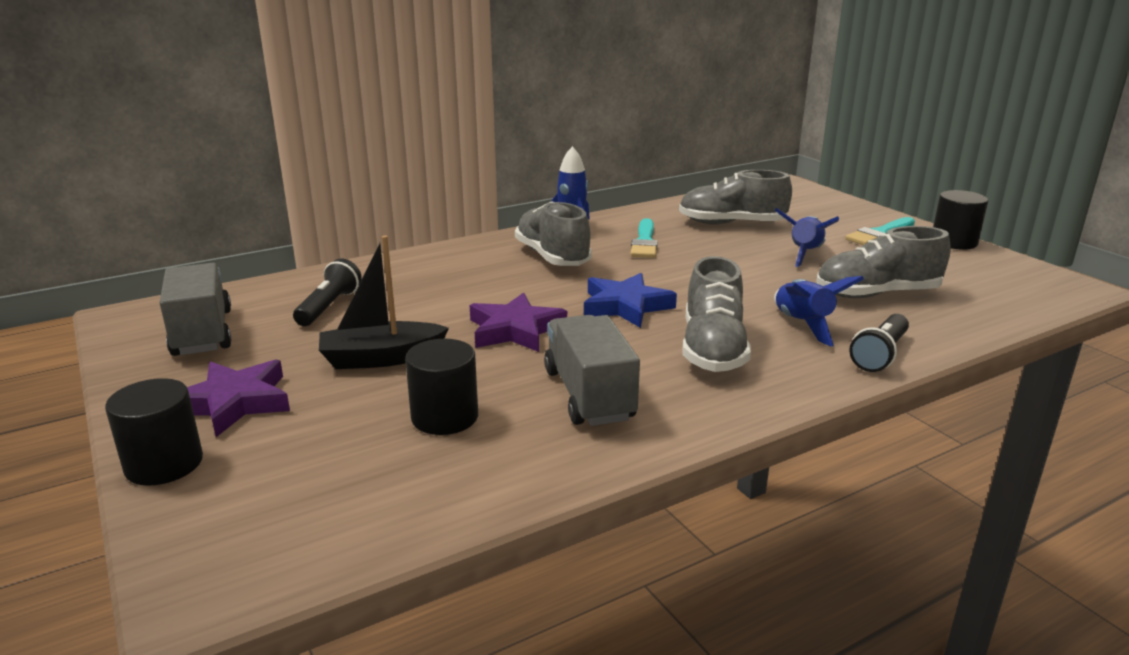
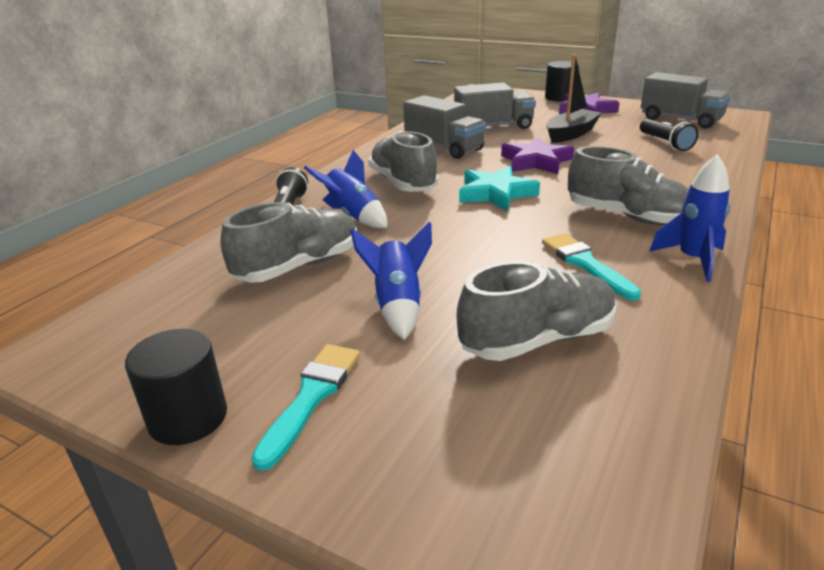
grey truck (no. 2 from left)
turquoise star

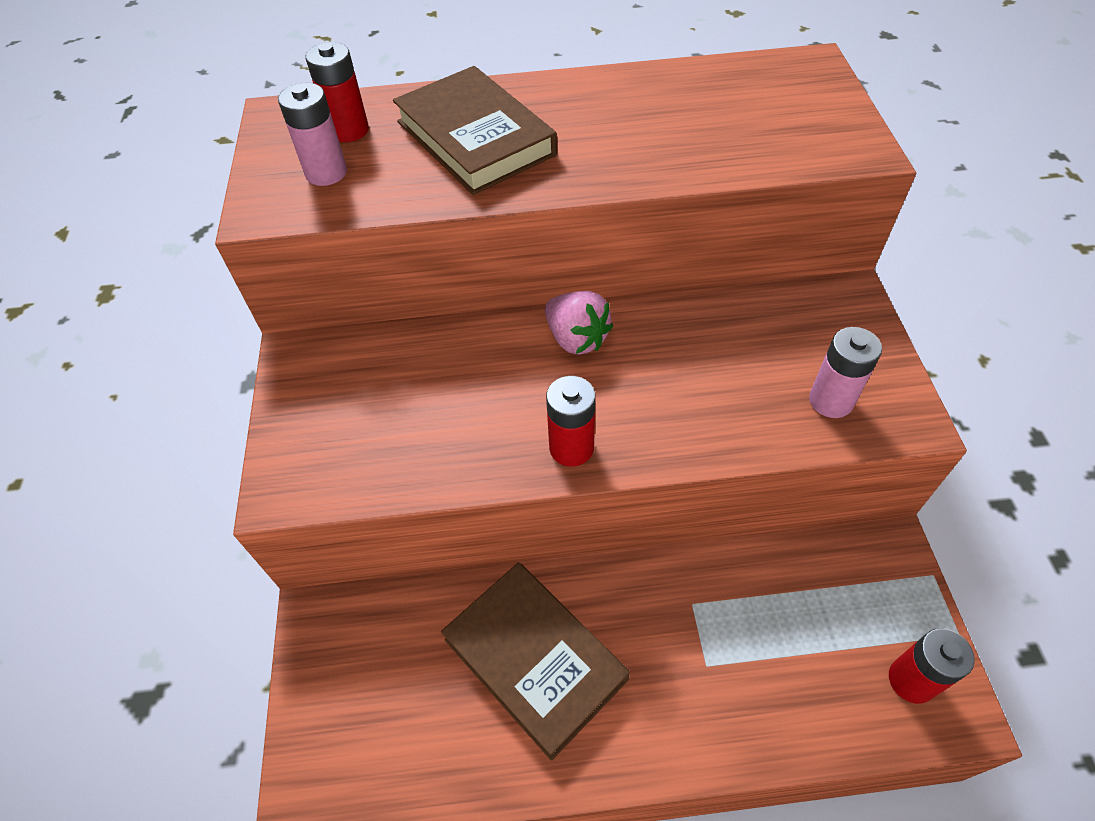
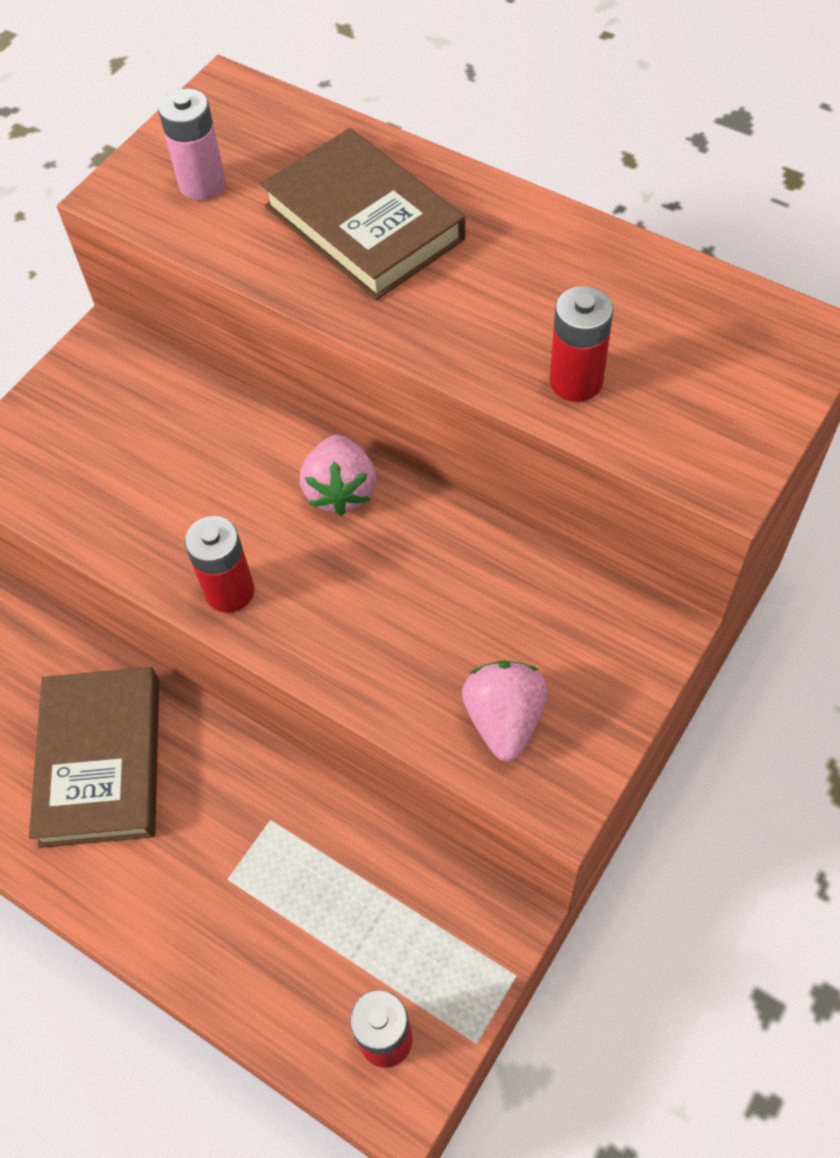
brown book (no. 2 from left)
pink strawberry (no. 2 from left)
red battery (no. 3 from left)

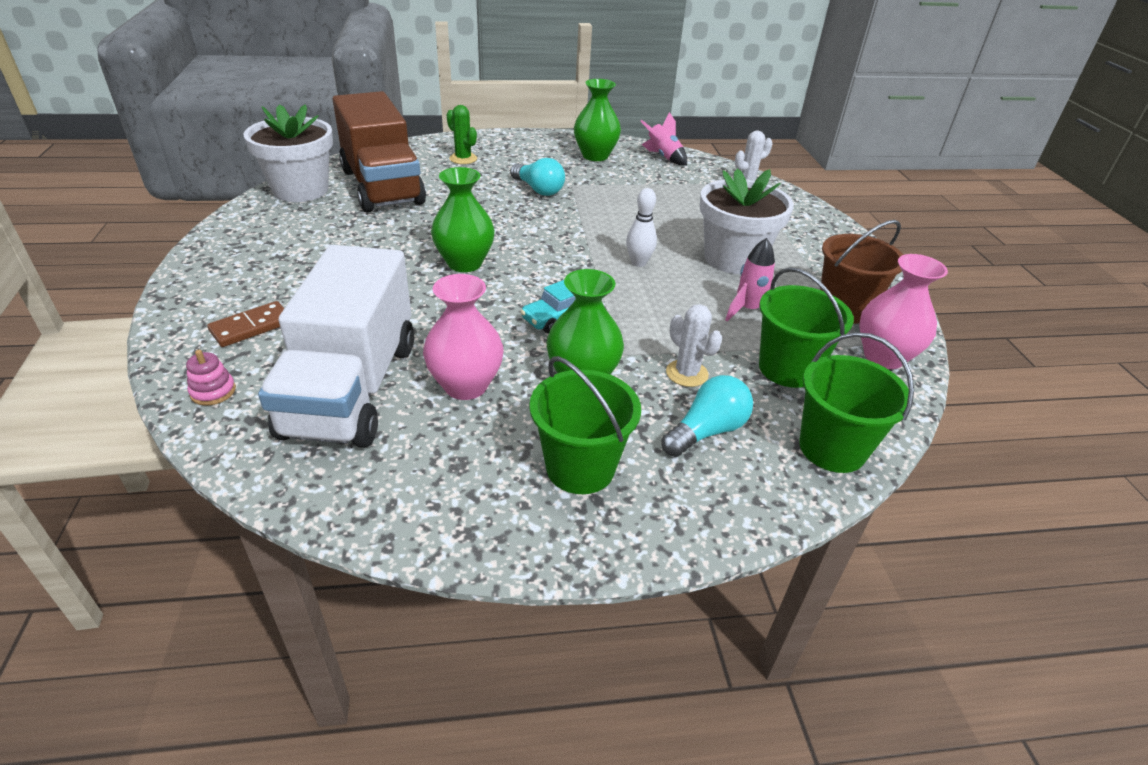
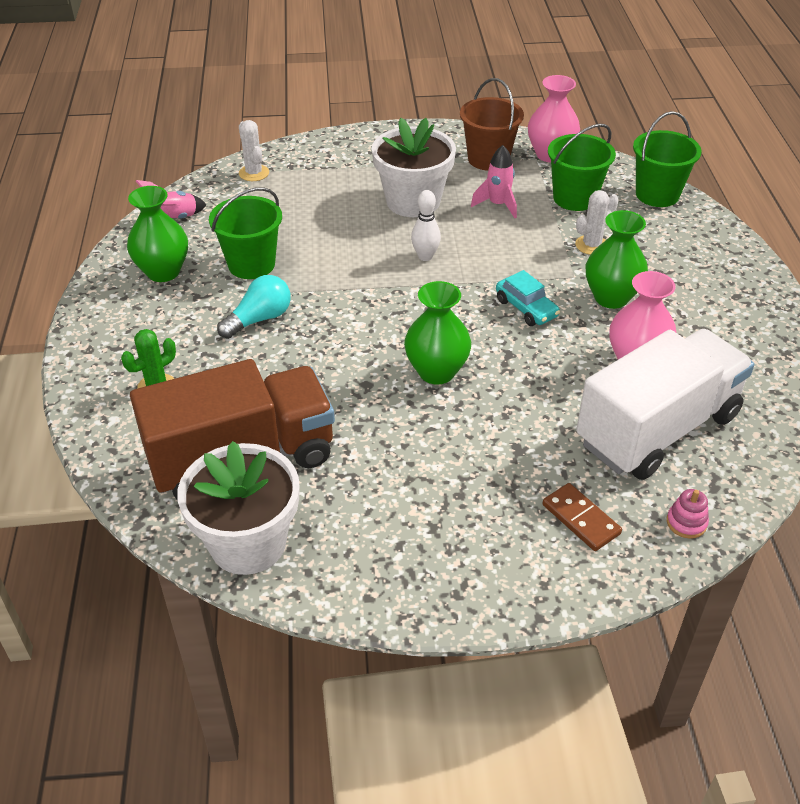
green bucket (no. 1 from left)
white truck
turquoise light bulb (no. 2 from left in the first image)

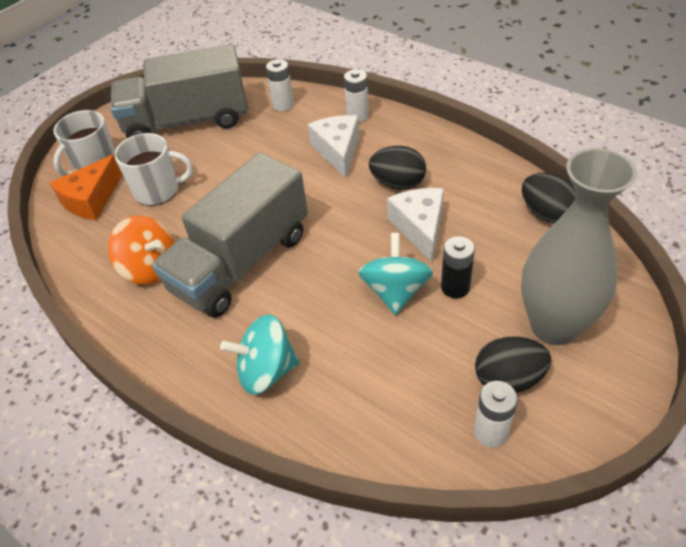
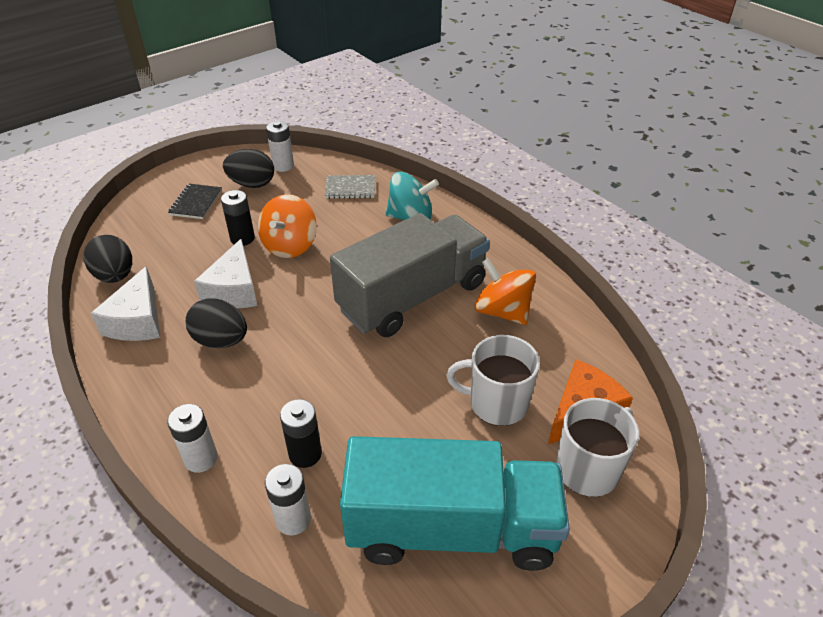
white cheese (no. 1 from left)
black notebook
orange spinning top (no. 1 from left)
black battery (no. 2 from left)
grey notebook
turquoise truck

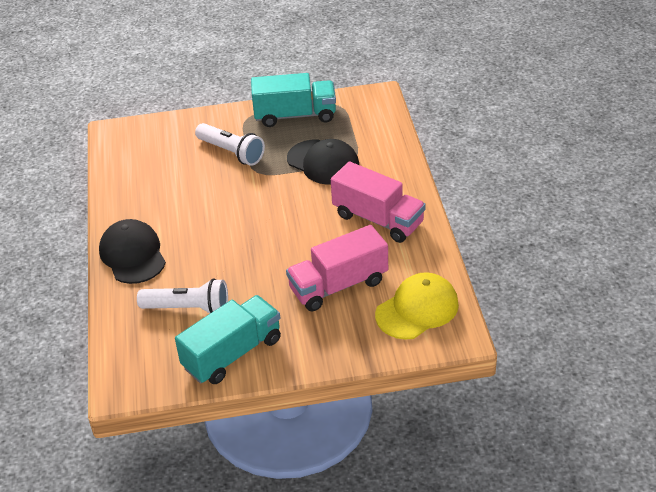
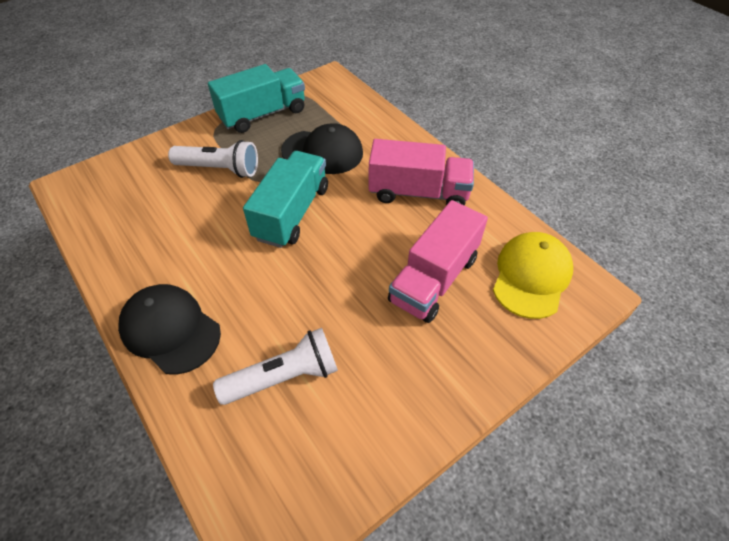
turquoise truck (no. 2 from left)

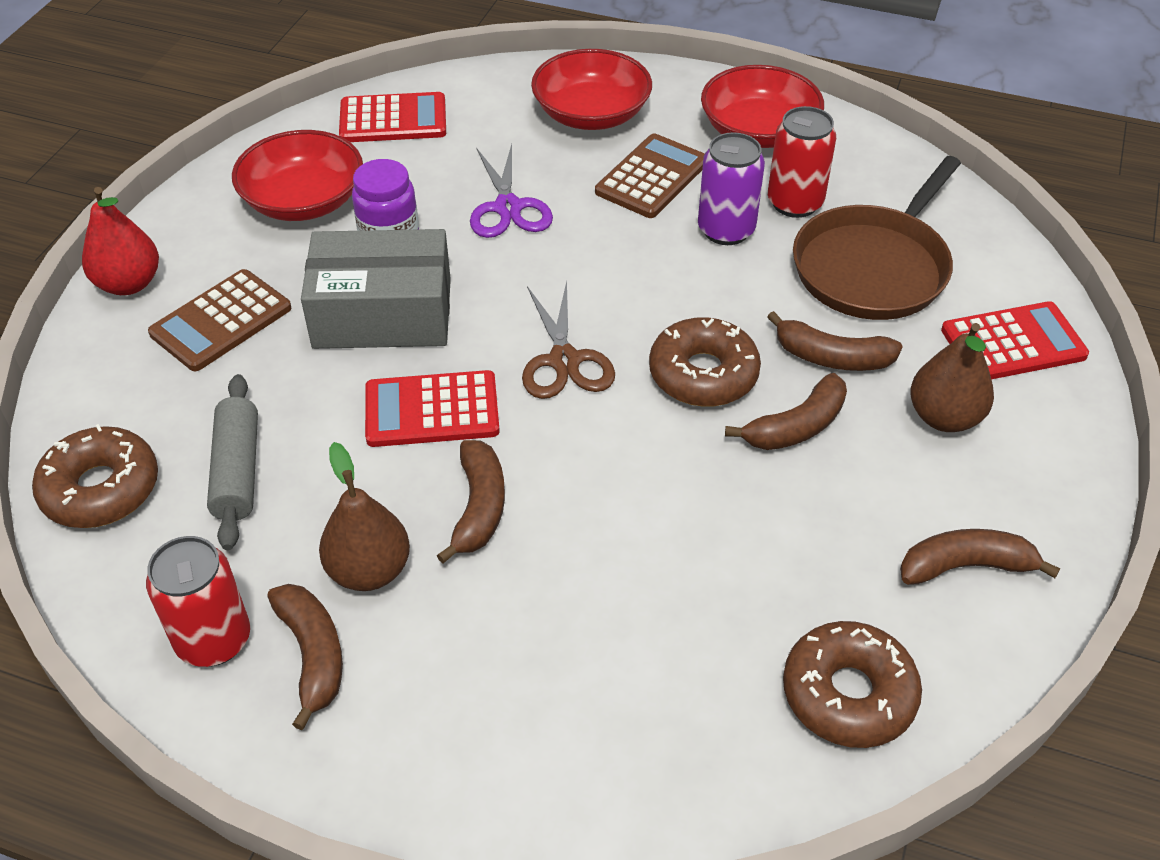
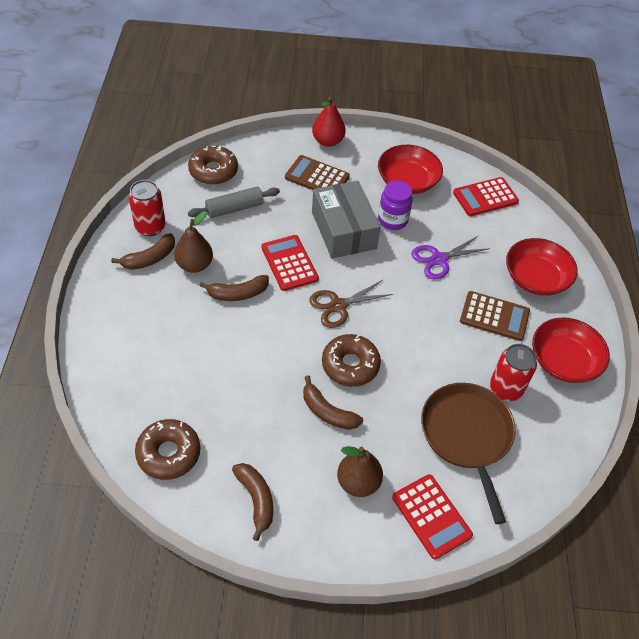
brown pan
red calculator (no. 3 from left)
purple can
brown banana (no. 4 from left in the first image)

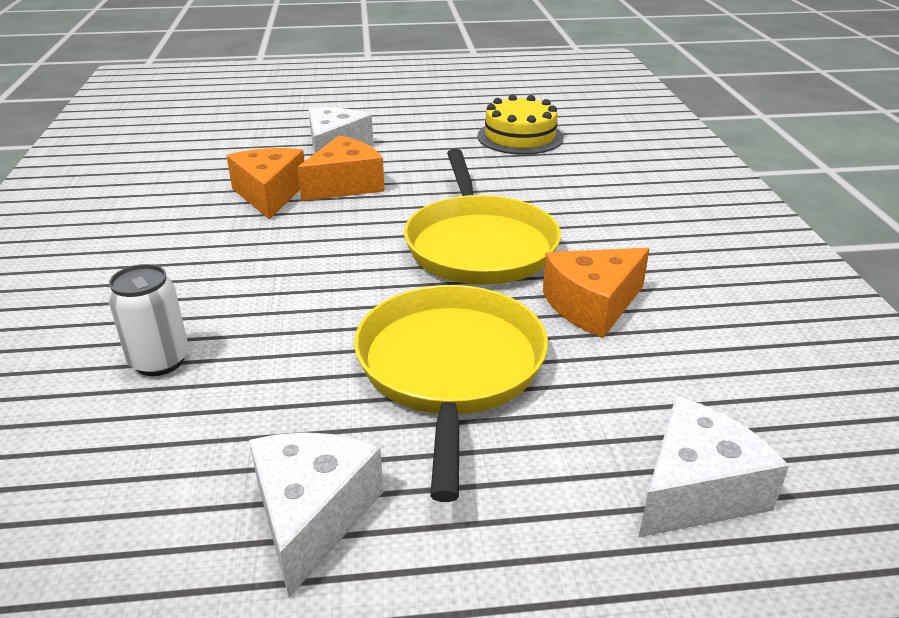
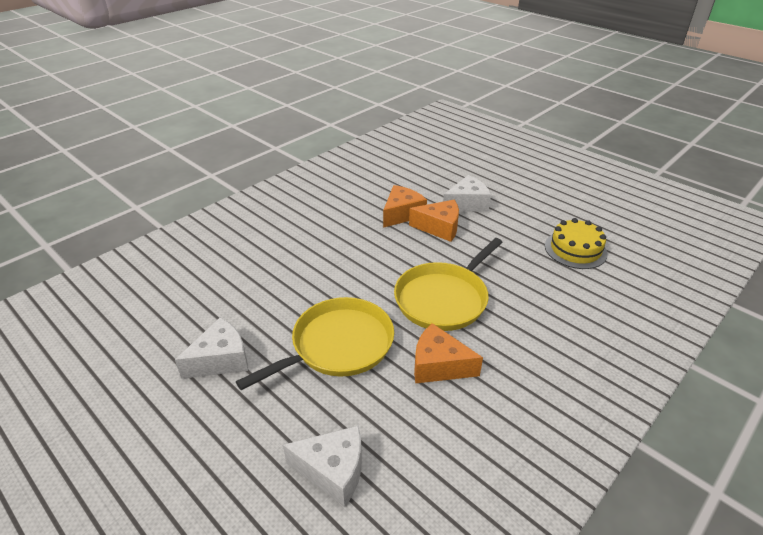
white can

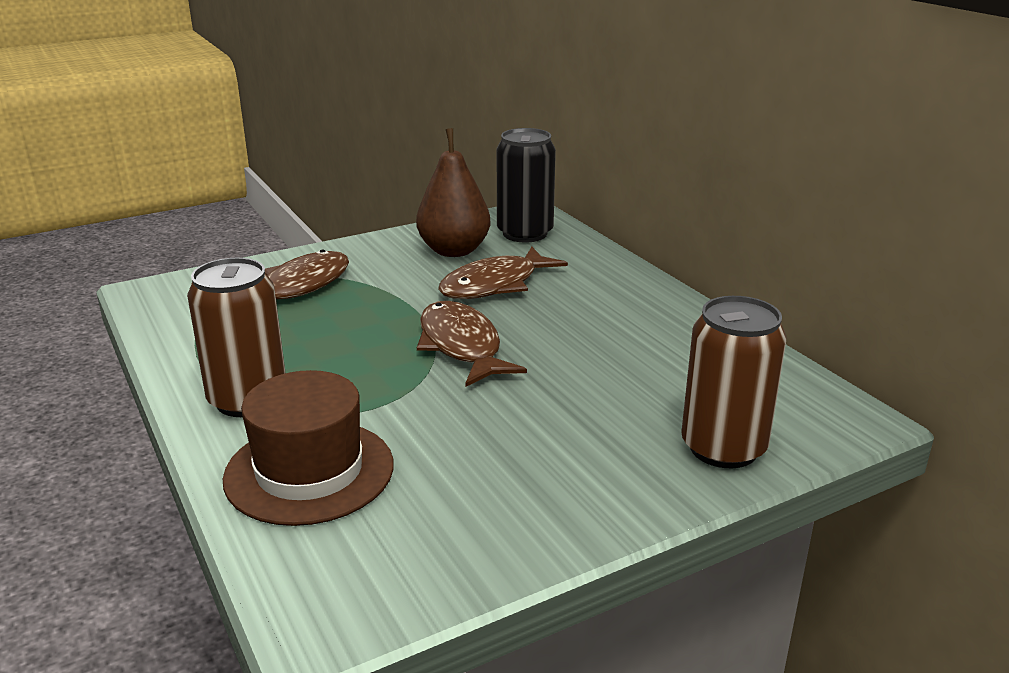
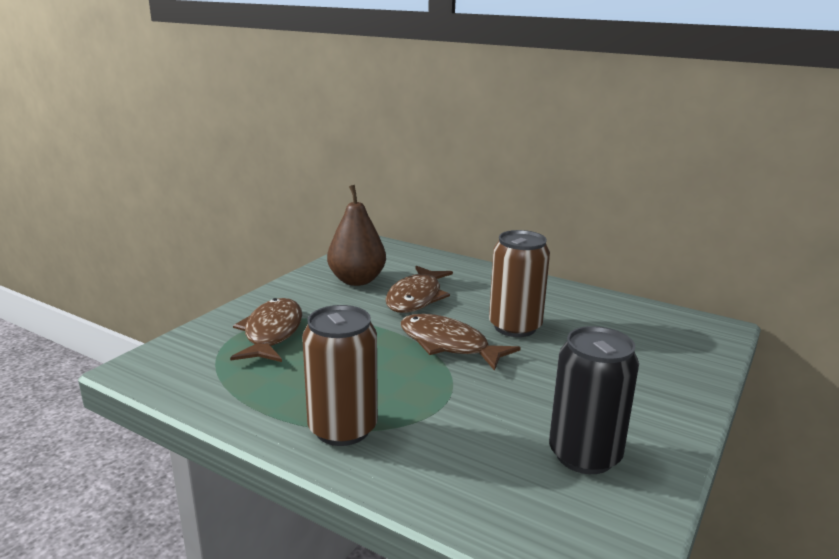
brown can (no. 2 from left)
black can
brown hat

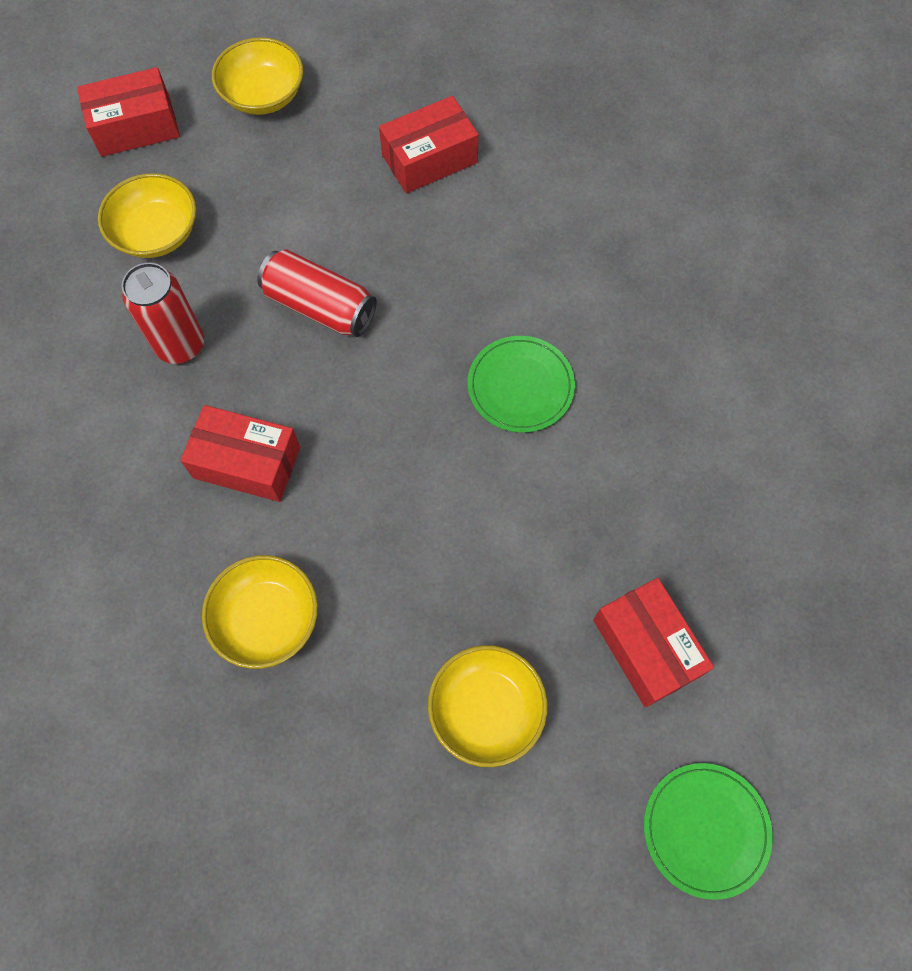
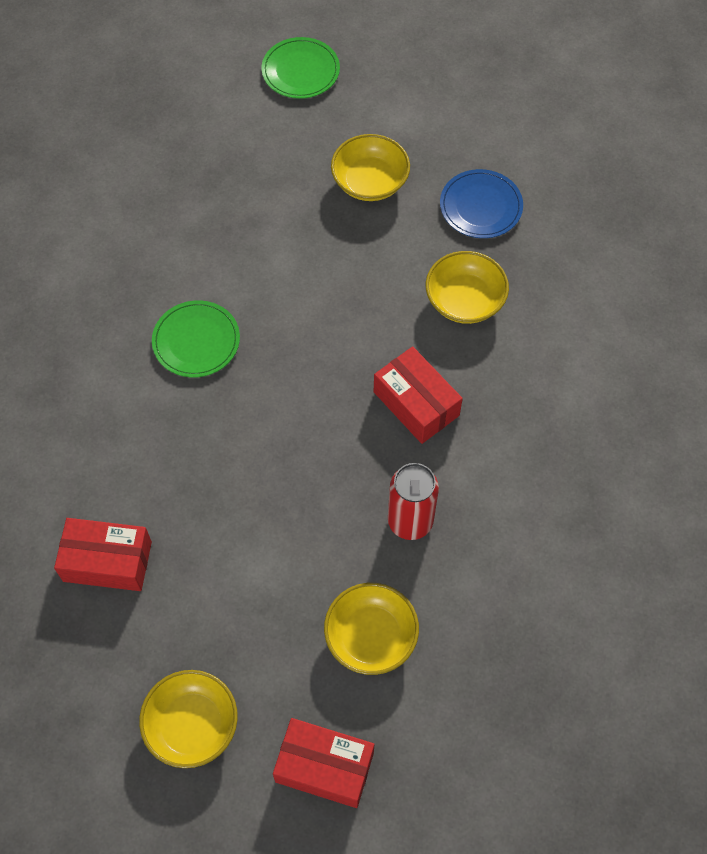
blue plate
red can (no. 2 from left in the first image)
red box (no. 4 from left in the first image)

